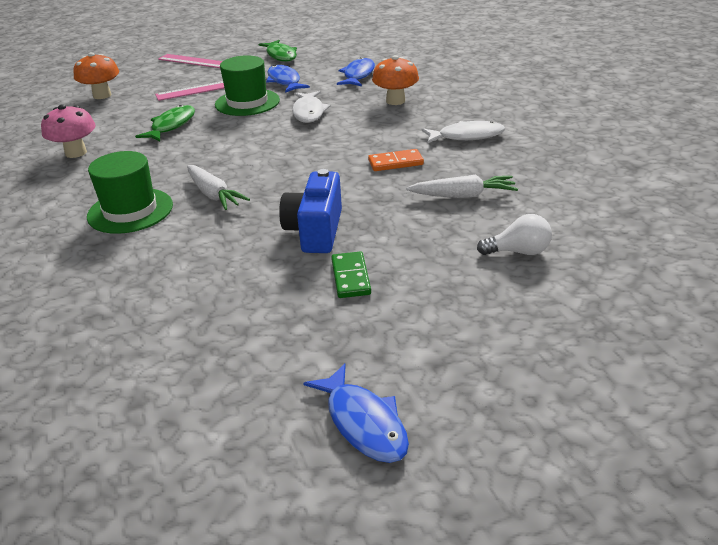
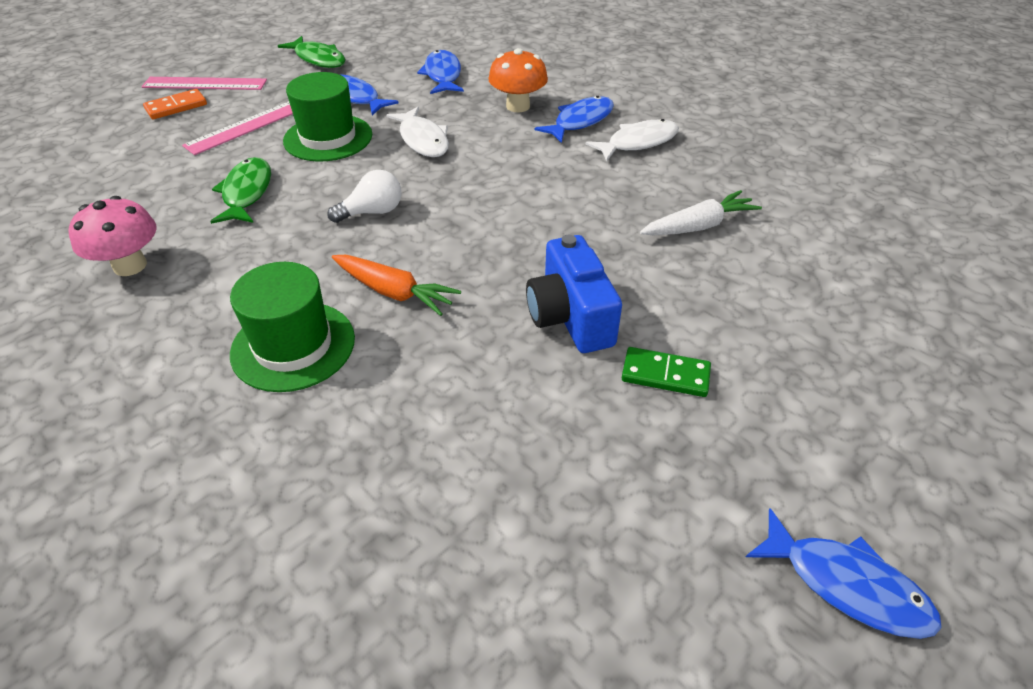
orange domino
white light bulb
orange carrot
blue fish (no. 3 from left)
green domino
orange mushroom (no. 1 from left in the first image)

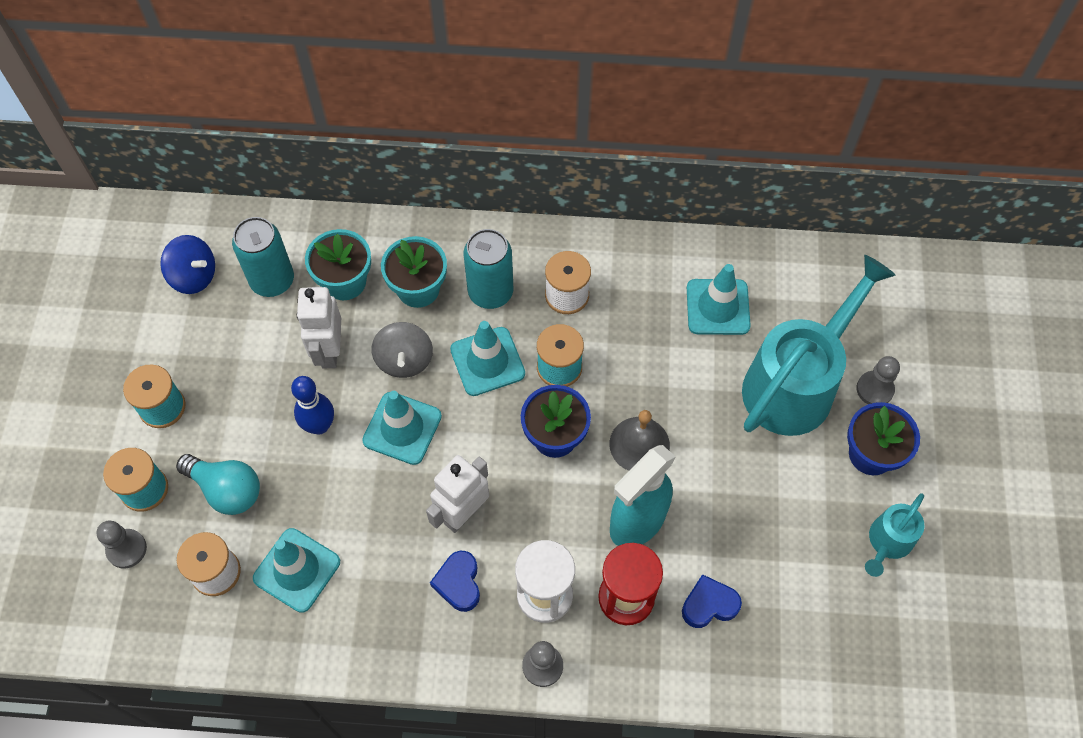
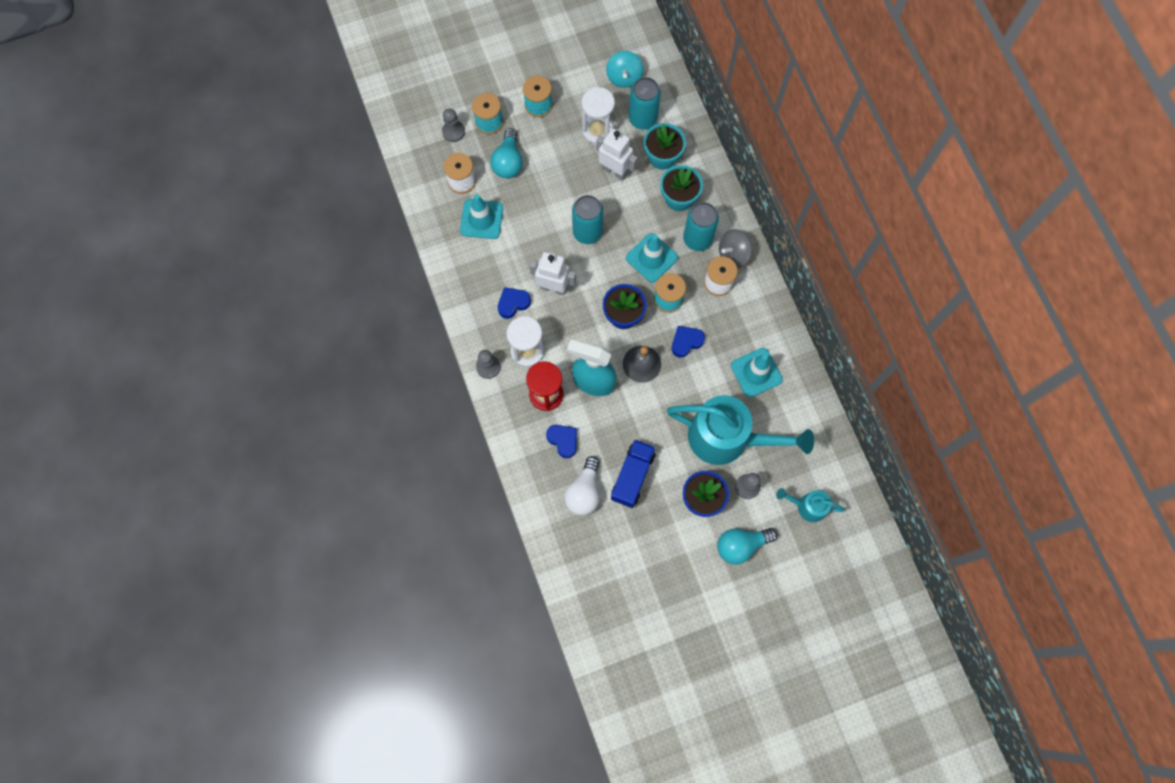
white light bulb
turquoise can (no. 1 from left)
white hourglass (no. 2 from left)
white robot (no. 2 from left)
turquoise spinning top
blue truck
blue heart (no. 3 from left)
turquoise light bulb (no. 2 from left)
grey spinning top
turquoise watering can (no. 2 from left)
blue bowling pin

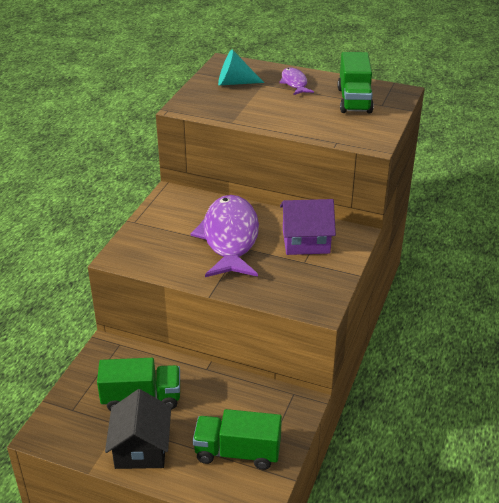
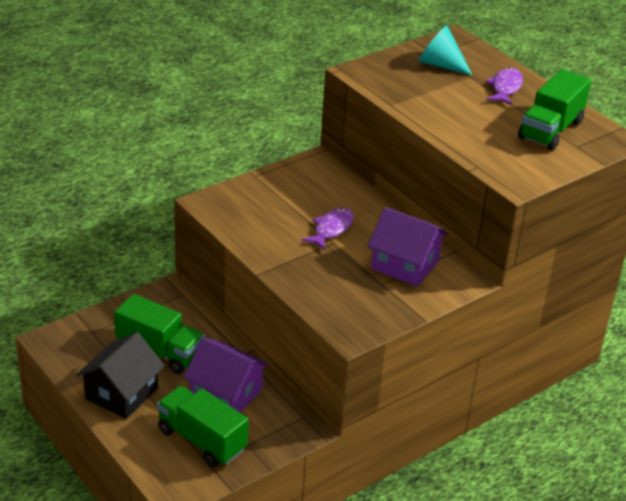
purple house (no. 1 from left)
purple fish (no. 1 from left)

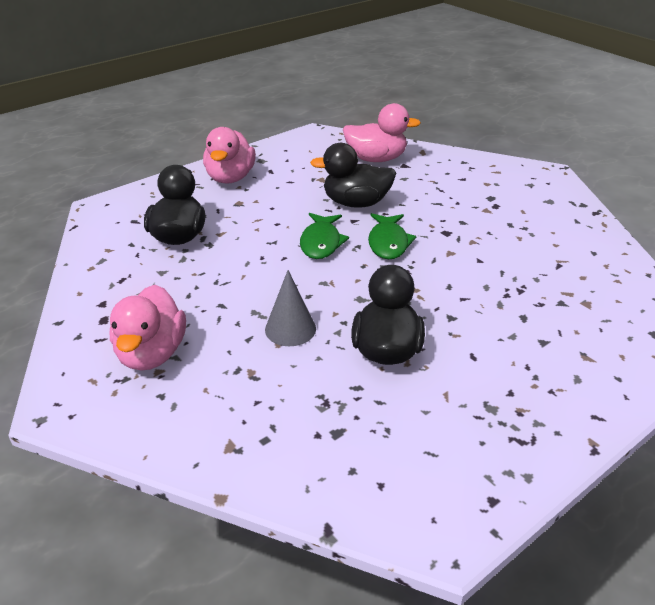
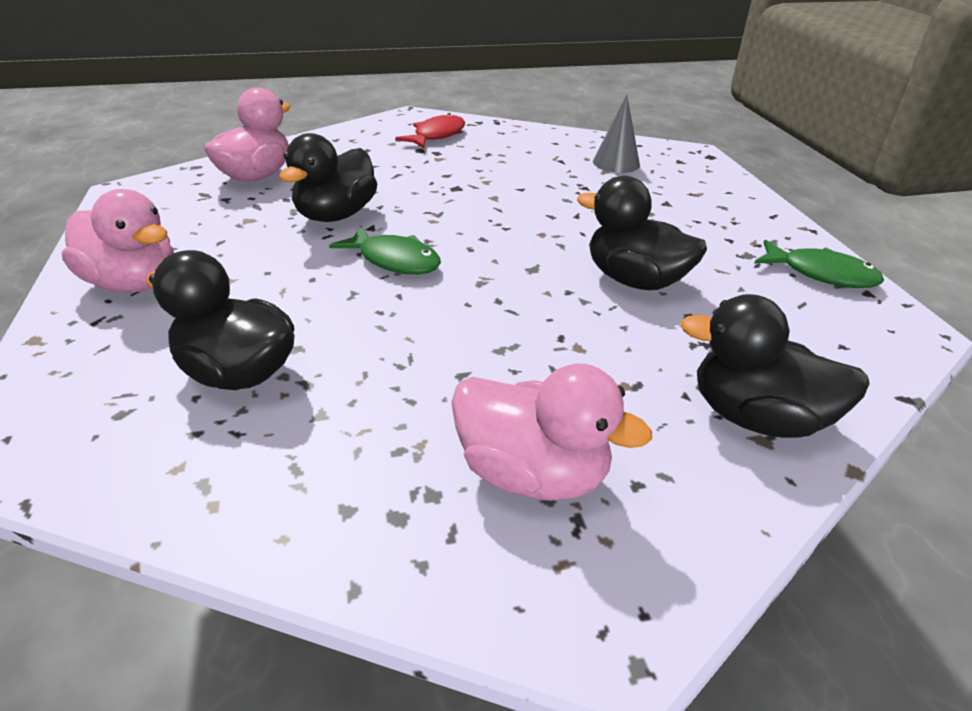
red fish
grey cone
black duck (no. 4 from left)
green fish (no. 2 from left)

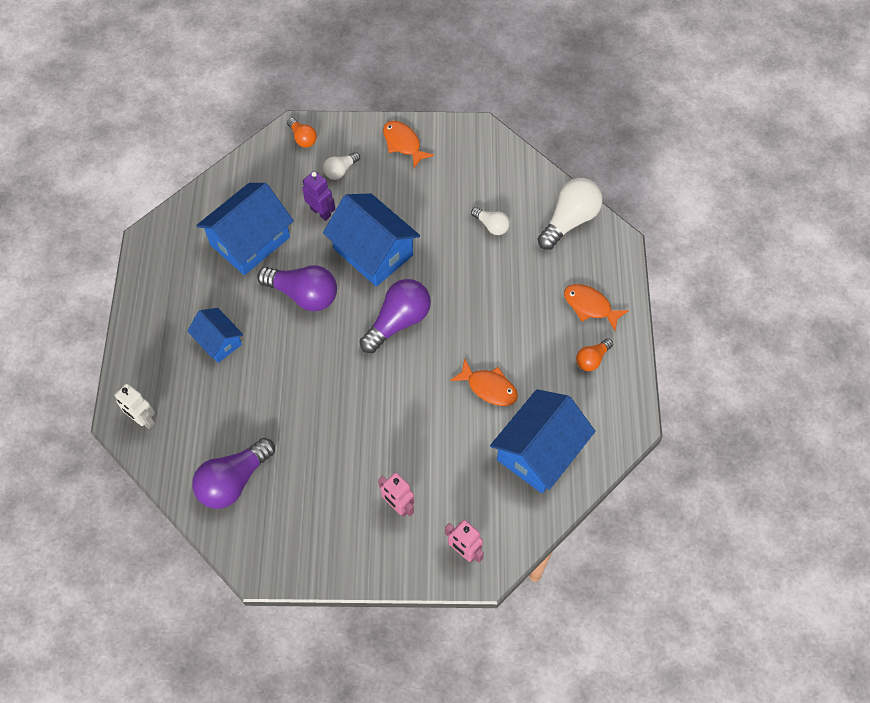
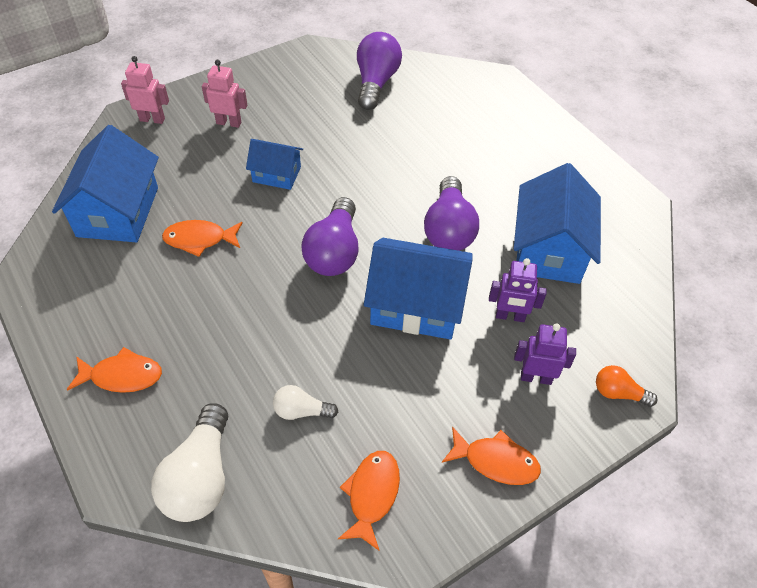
blue house (no. 2 from left)
orange fish (no. 3 from left)
purple light bulb (no. 3 from left)
purple robot (no. 2 from left)
white robot
orange light bulb (no. 2 from left in the first image)

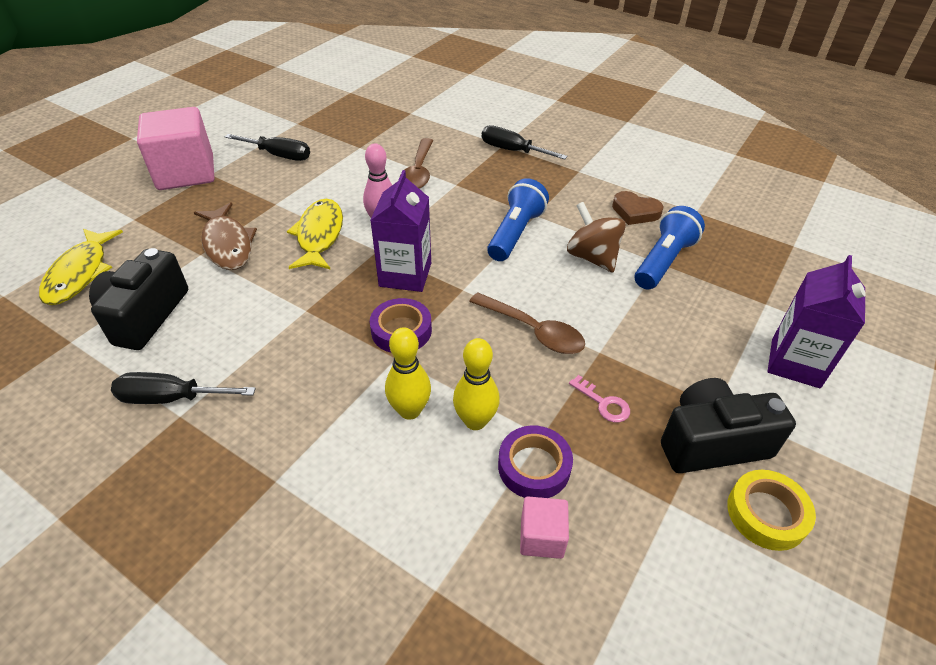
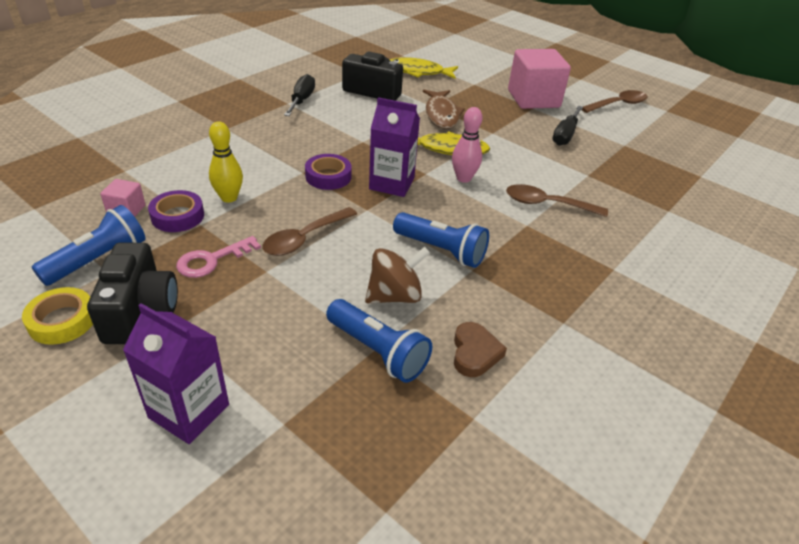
blue flashlight (no. 1 from left)
pink key
brown fish
brown heart
brown spoon (no. 3 from left)
yellow bowling pin (no. 1 from left in the first image)
black screwdriver (no. 3 from left in the first image)

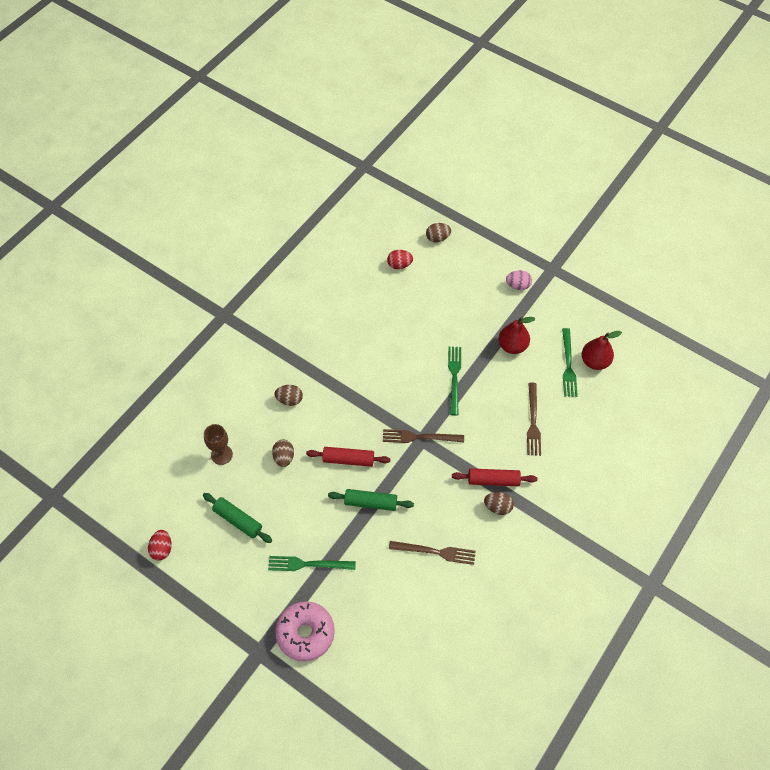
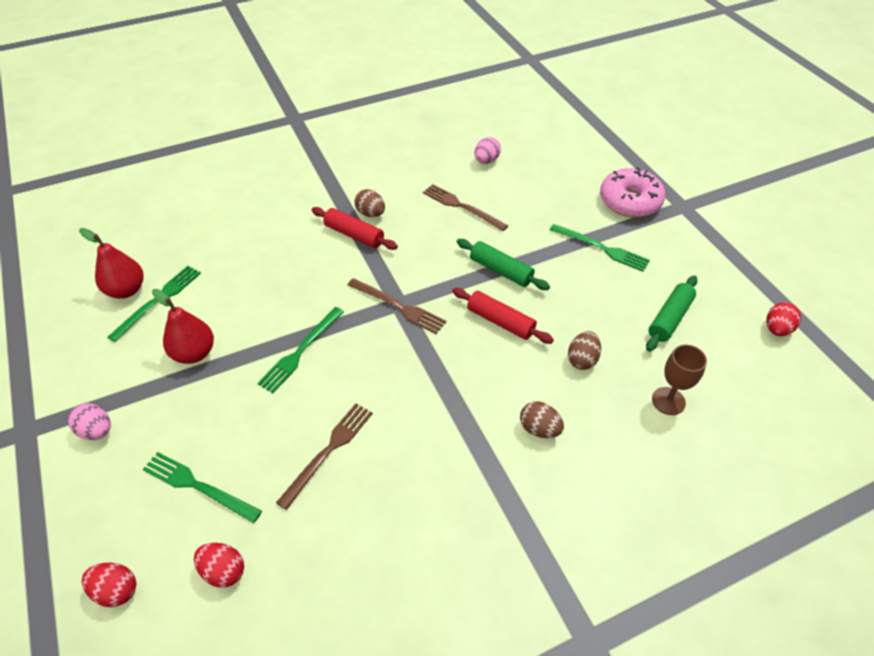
red egg (no. 1 from left)
green fork (no. 2 from left)
brown fork (no. 1 from left)
pink egg (no. 2 from left)
green rolling pin (no. 2 from left)

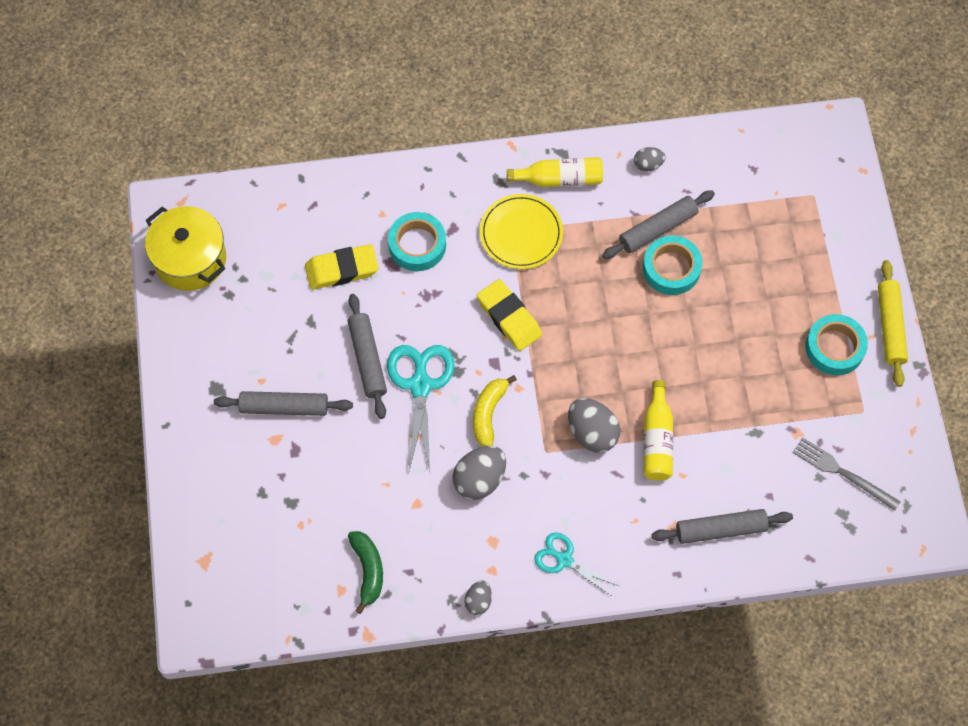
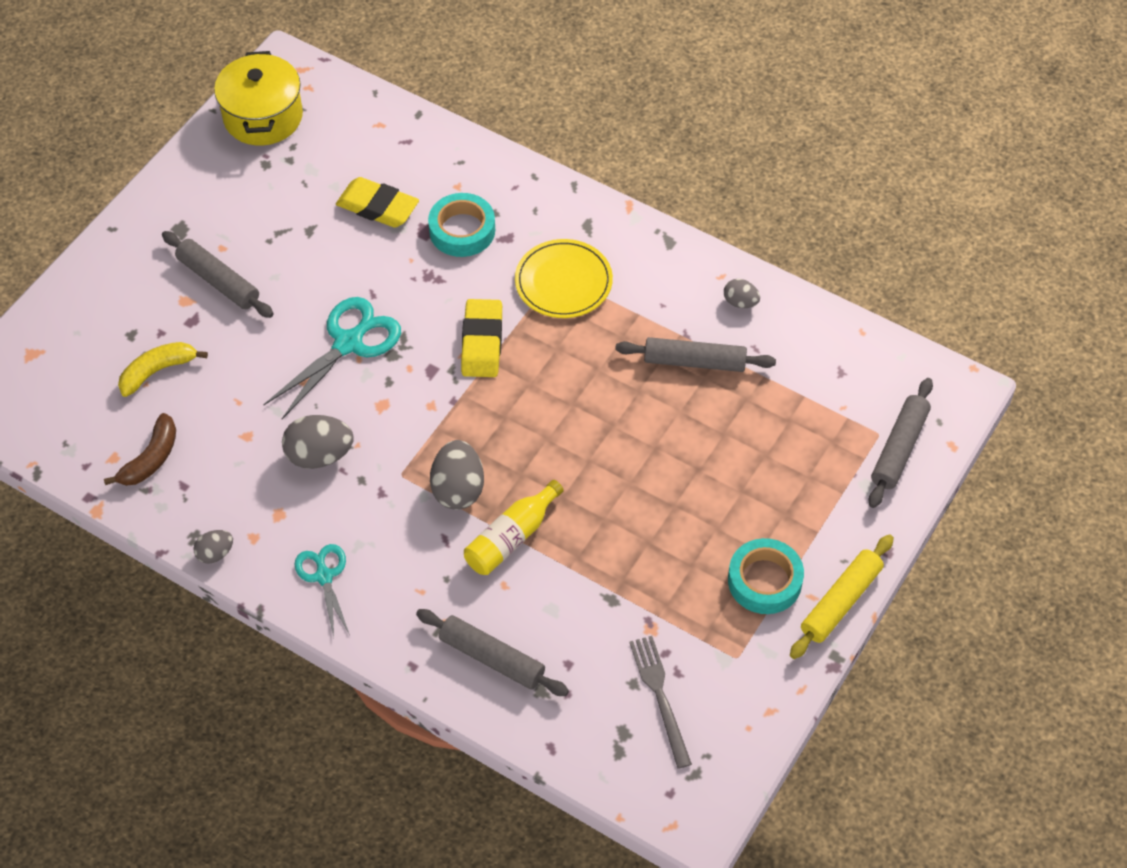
brown banana
yellow banana
grey rolling pin (no. 4 from left)
yellow bottle (no. 1 from left in the first image)
turquoise tape (no. 2 from left in the first image)

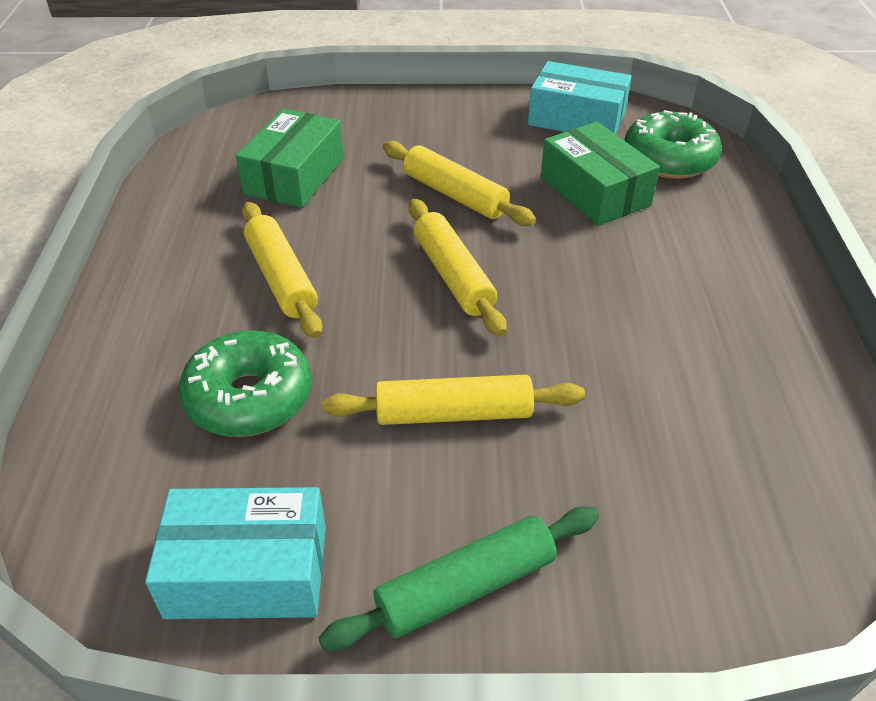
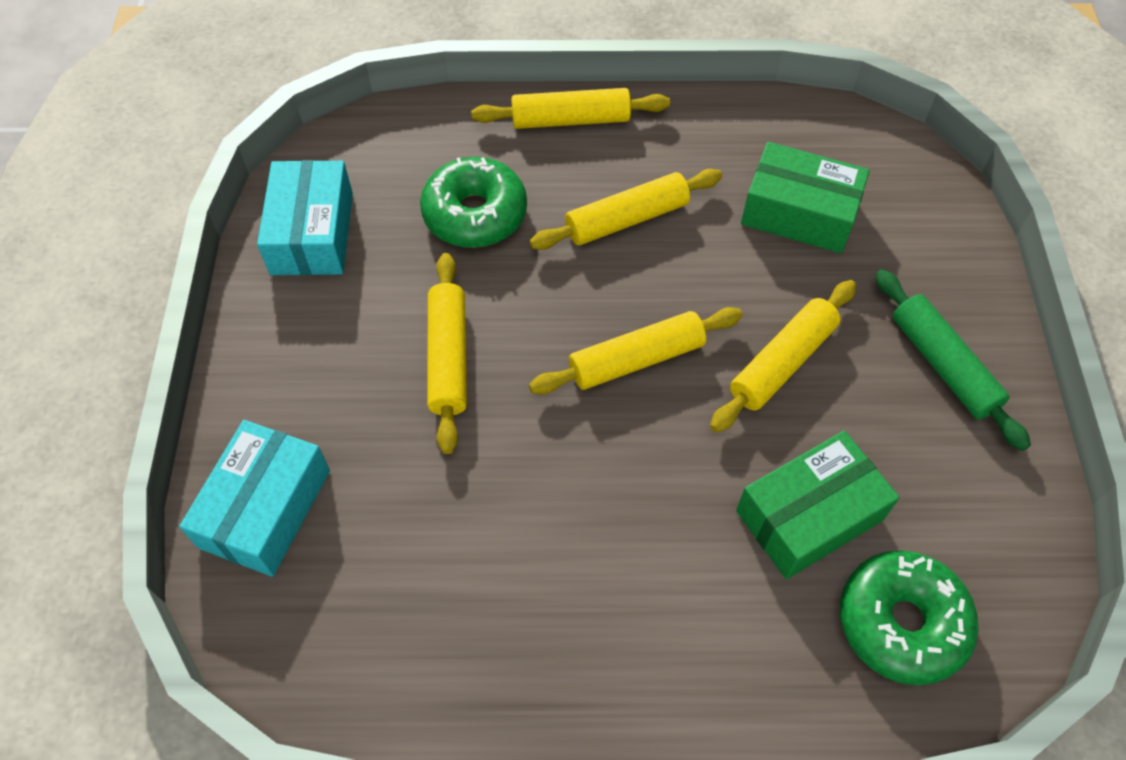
turquoise box (no. 1 from left)
yellow rolling pin (no. 2 from left)
green rolling pin

